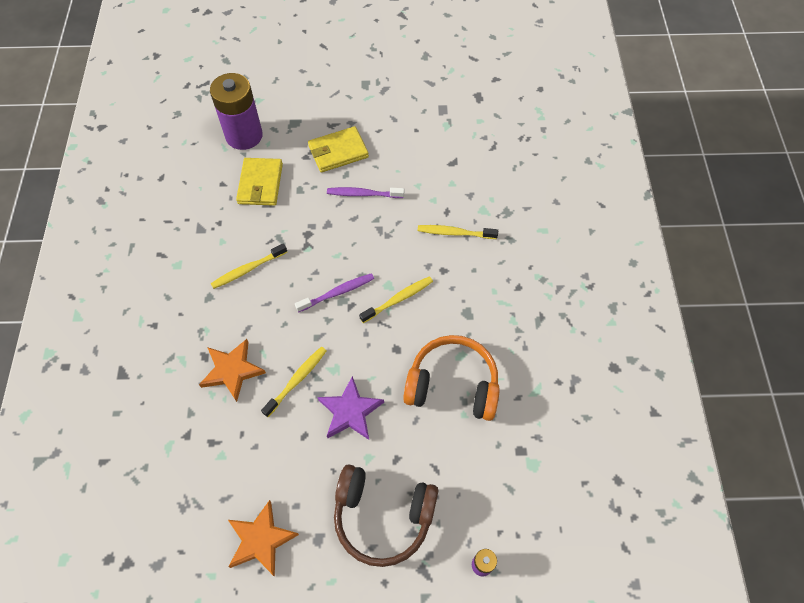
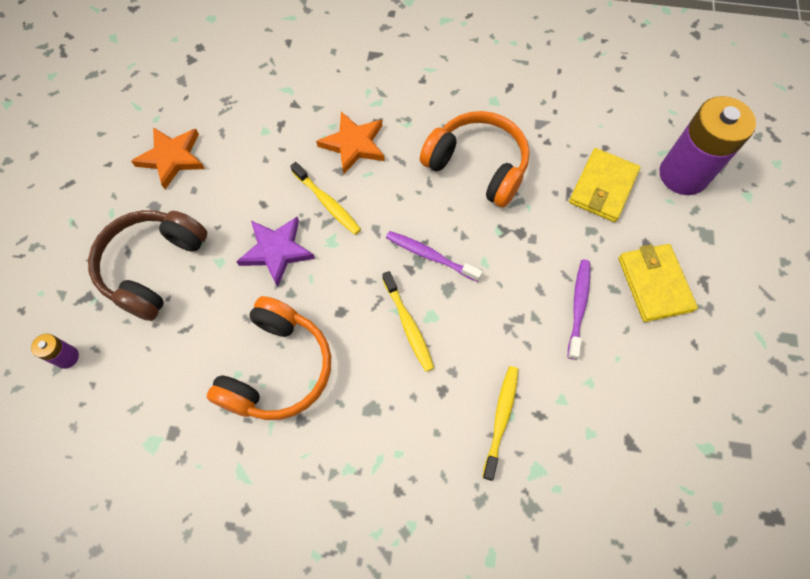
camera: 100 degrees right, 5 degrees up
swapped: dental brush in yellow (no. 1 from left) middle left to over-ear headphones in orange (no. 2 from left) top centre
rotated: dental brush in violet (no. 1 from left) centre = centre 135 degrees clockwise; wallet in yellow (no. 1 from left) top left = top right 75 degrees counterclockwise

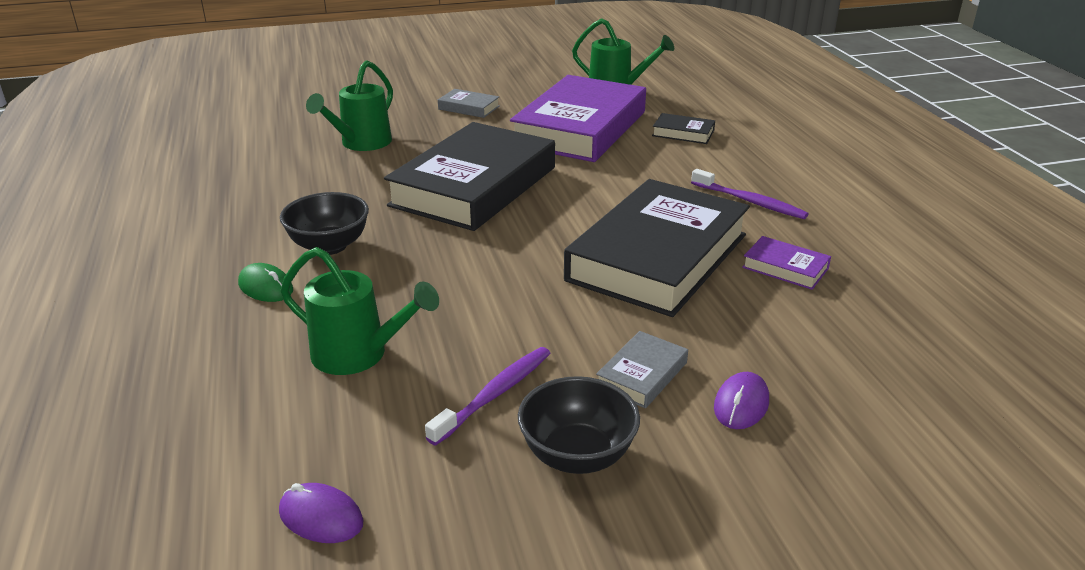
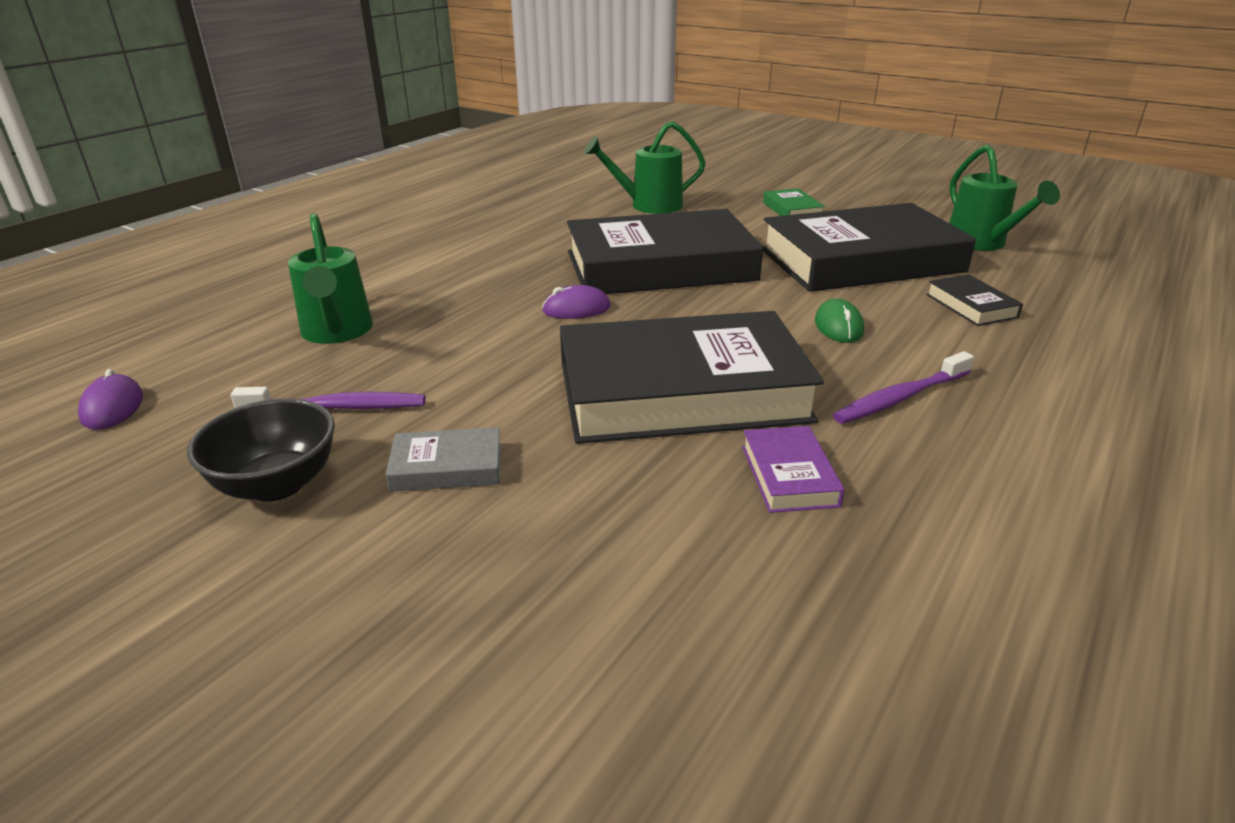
camera: 50 degrees right, 0 degrees up
gone: deep dish in black (no. 1 from left) middle left
shifted: PC mouse in violet (no. 2 from left) bottom right to centre; PC mouse in green middle left to middle right
repainted: hardcover in ash-grey (no. 1 from left) top centre to hardcover in green top centre; hardcover in violet (no. 1 from left) top centre to hardcover in black (no. 3 from left) top right
rotated: dental brush in violet (no. 2 from left) middle right = middle right 60 degrees clockwise

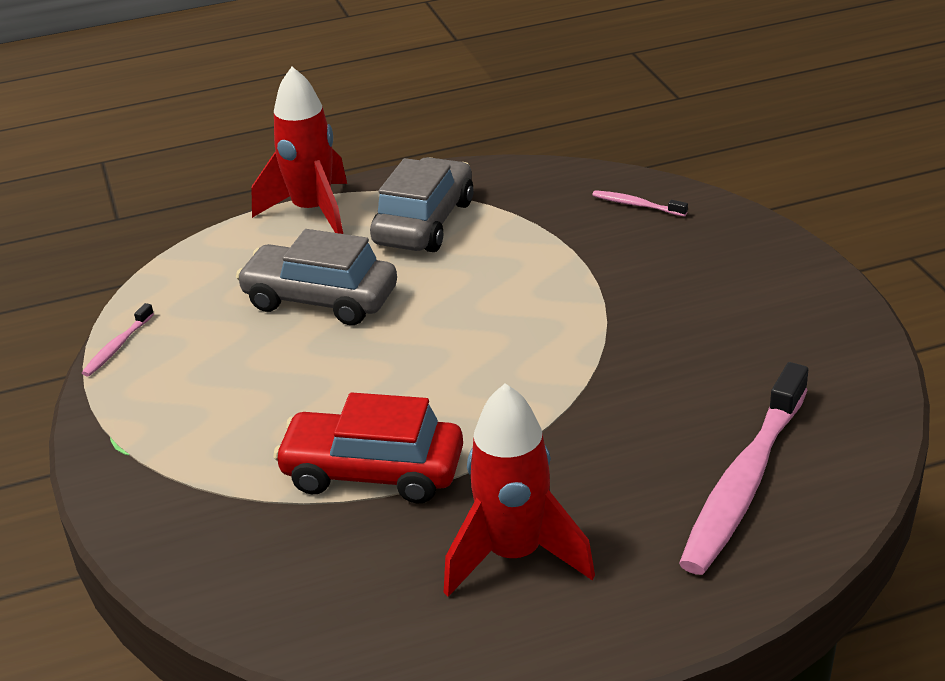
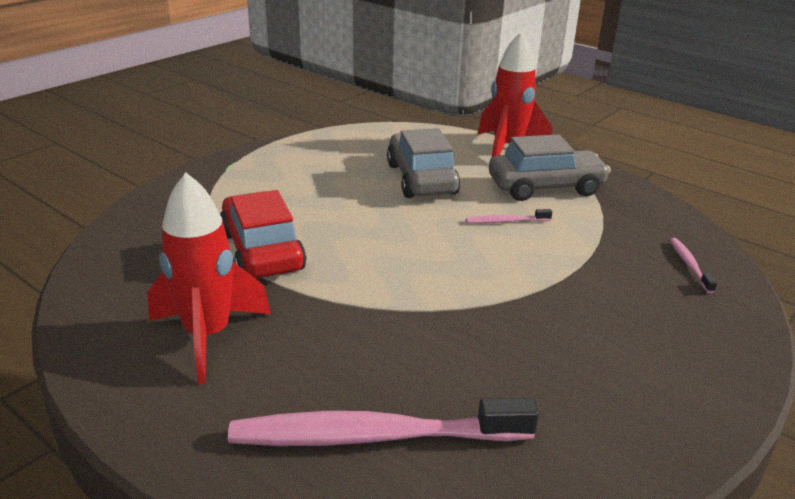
camera: 55 degrees right, 5 degrees down
shifted: dental brush in rosy (no. 1 from left in the first image) middle left to dental brush in rosy (no. 2 from left) centre

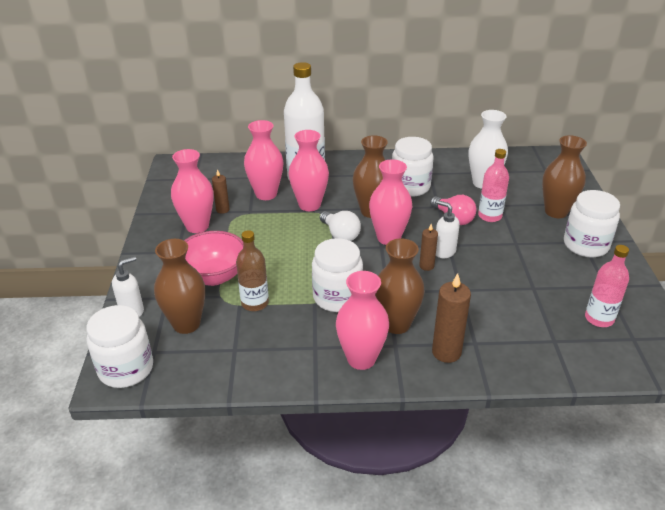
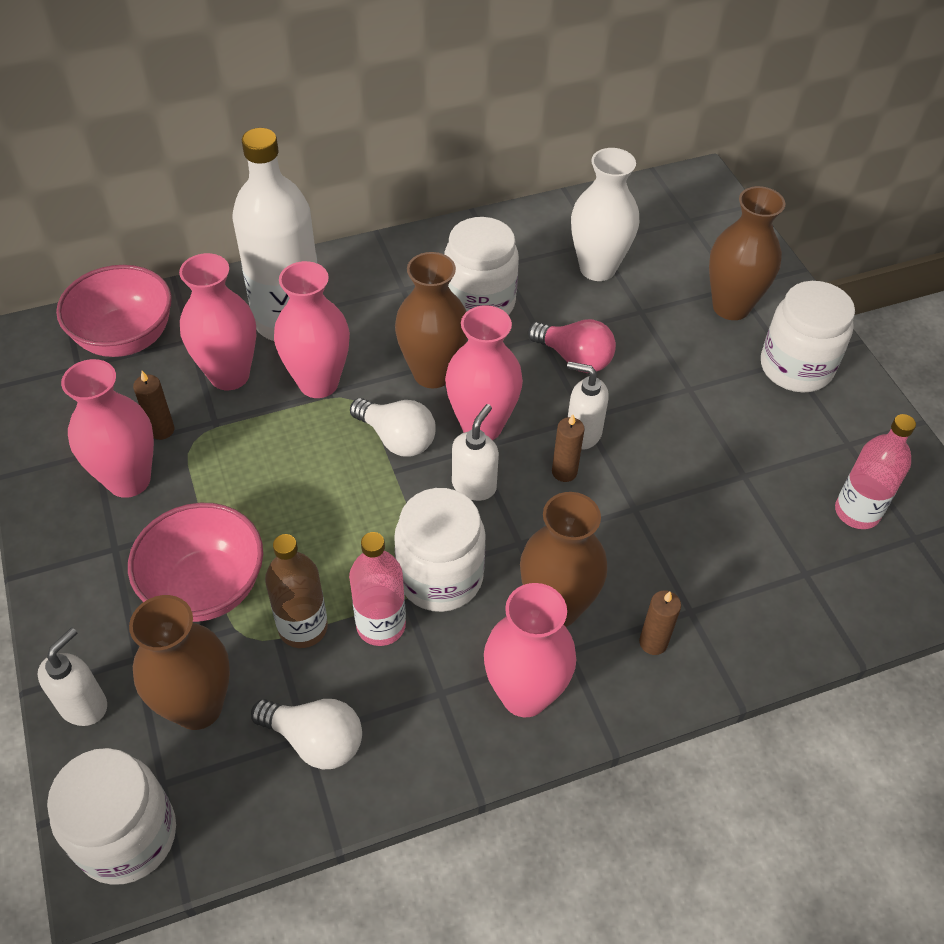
camera: 20 degrees left, 15 degrees up
new: deep dish in rosy (no. 1 from left) top left; bulb in snow-white (no. 1 from left) bottom left; soap pump in snow-white (no. 2 from left) centre
shifted: drink bottle in rosy (no. 1 from left) middle right to centre
scaled: candle in russet (no. 3 from left) middle right = middle right x0.59

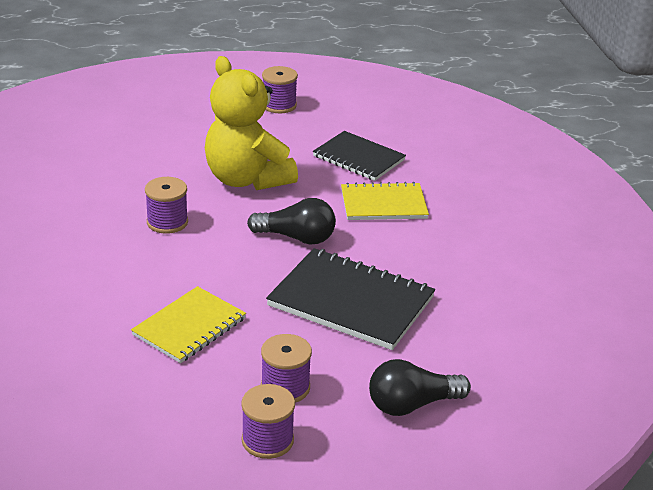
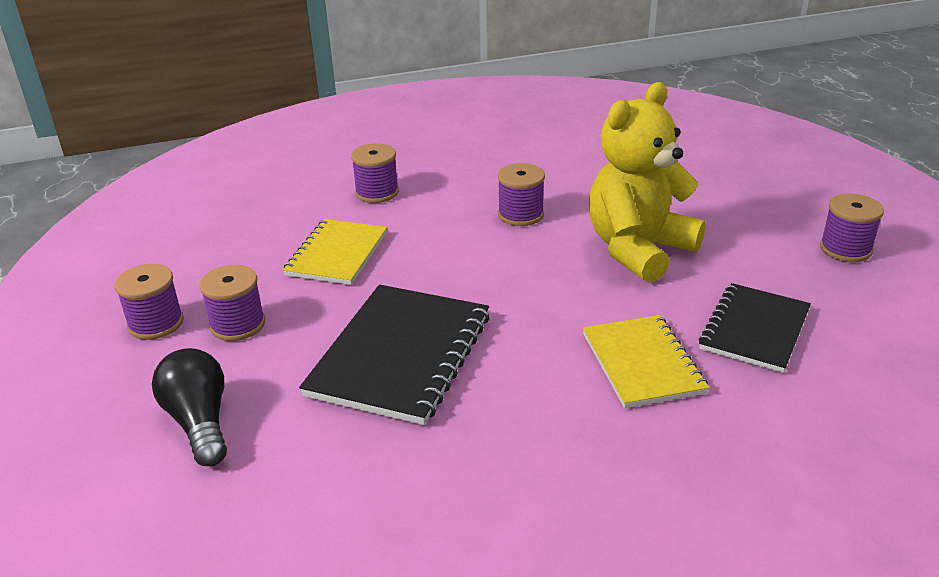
camera: 85 degrees right, 0 degrees up
gone: bulb in black (no. 1 from left) centre
new: bobbin in violet (no. 3 from left) top centre
rotated: exercise book in yellow (no. 1 from left) middle left = centre 75 degrees clockwise

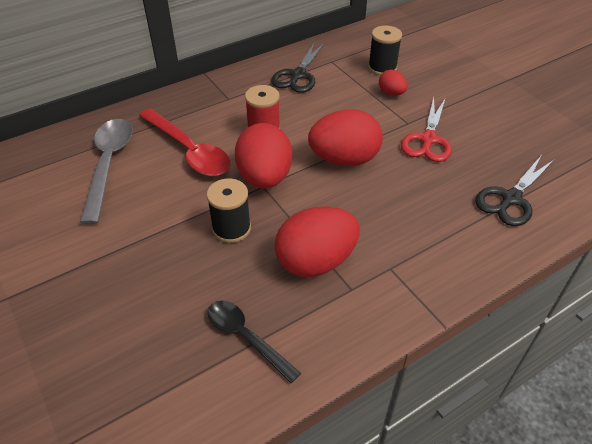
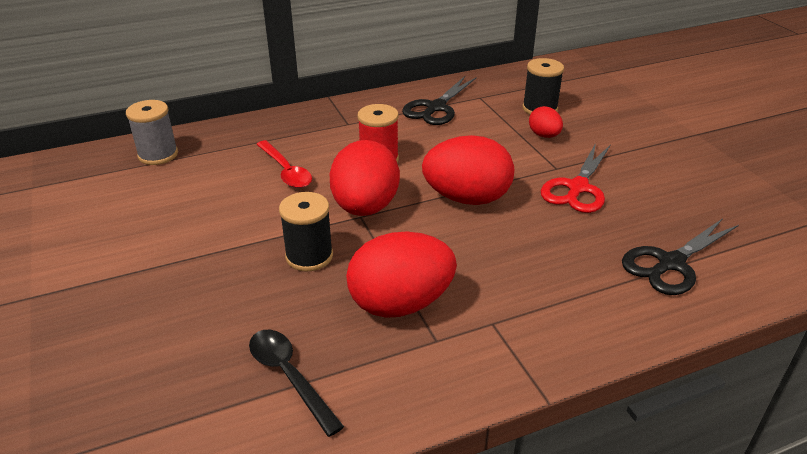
camera: 10 degrees right, 10 degrees down
gone: teaspoon in ash-grey middle left
new: bobbin in ash-grey top left
scaled: teaspoon in crimson top left = centre x0.64

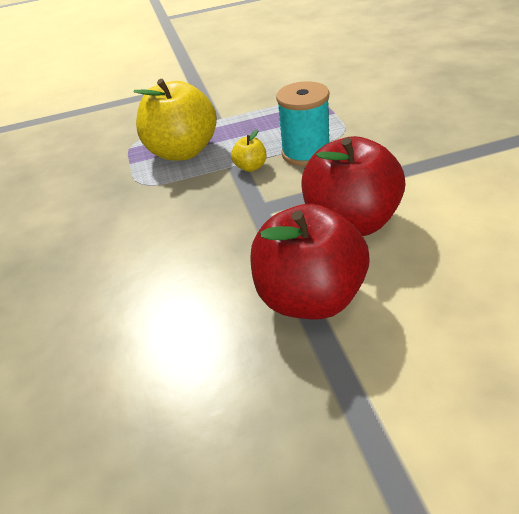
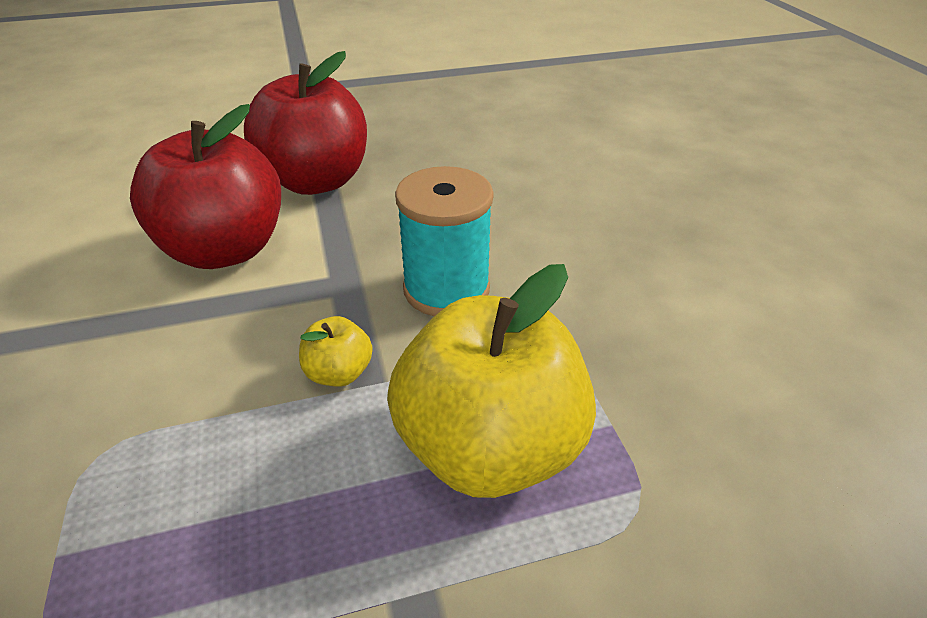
camera: 175 degrees right, 0 degrees up
shifted: bobbin in turquoise top centre to centre

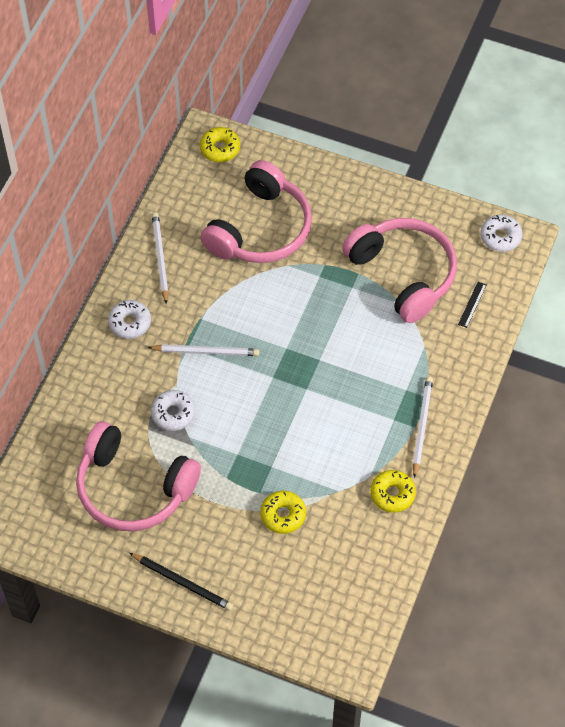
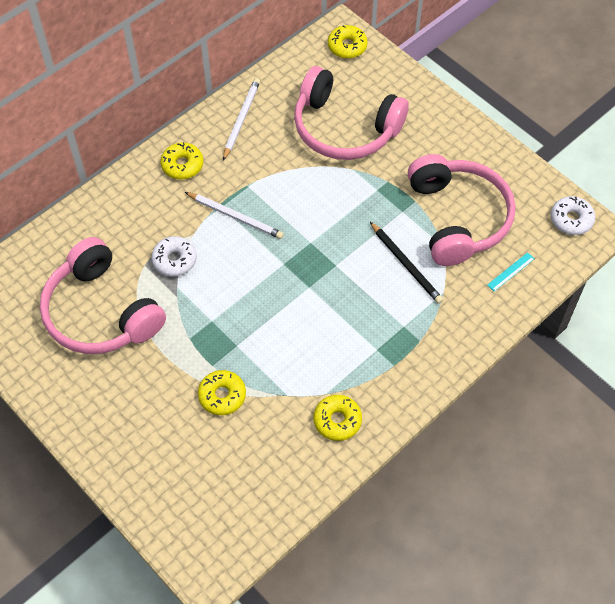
camera: 25 degrees right, 0 degrees up
gone: wooden pencil in snow-white (no. 3 from left) middle right
shifted: wooden pencil in black bottom left to centre
repainted: doughnut in snow-white (no. 1 from left) middle left to doughnut in yellow (no. 1 from left) top left; ruler in black middle right to ruler in turquoise middle right
rotated: over-ear headphones in rosy (no. 2 from left) top centre = top centre 60 degrees clockwise

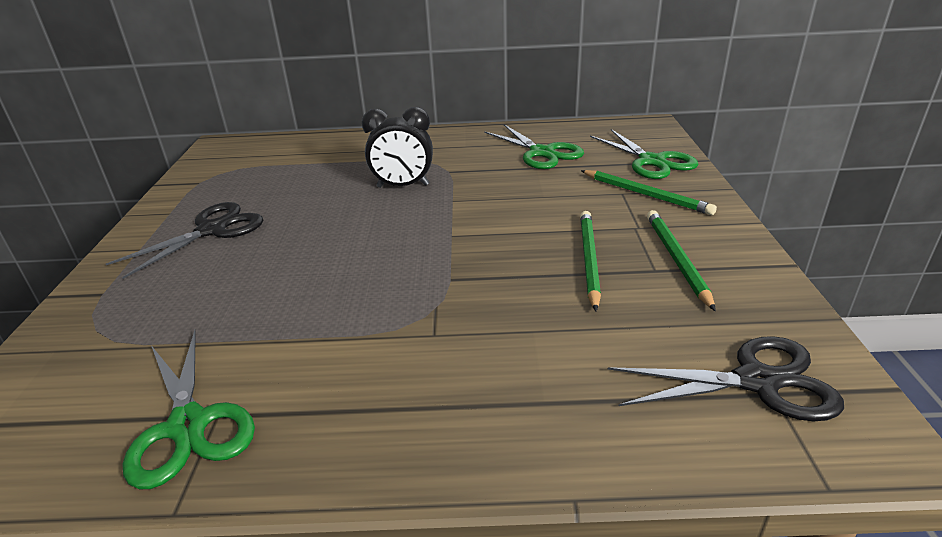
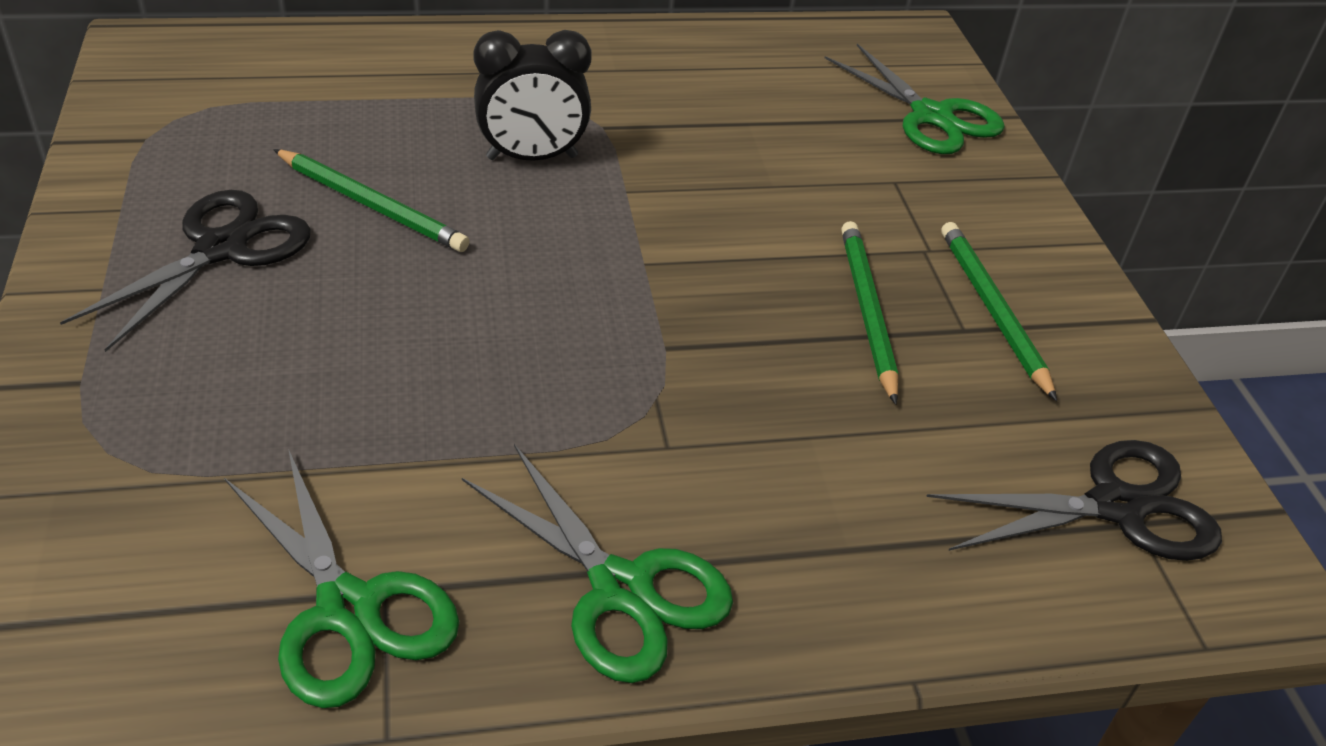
camera: 15 degrees left, 10 degrees up
shifted: wooden pencil in green (no. 2 from left in the first image) middle right to wooden pencil in green (no. 1 from left) top left; scissors in green (no. 2 from left) top centre to bottom centre

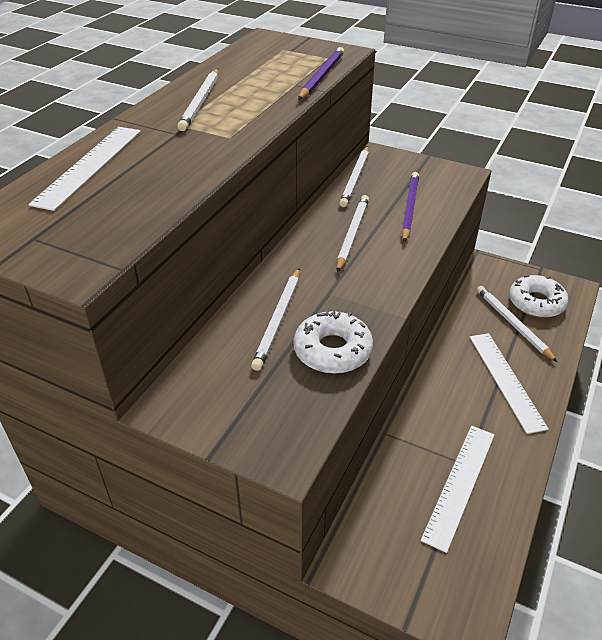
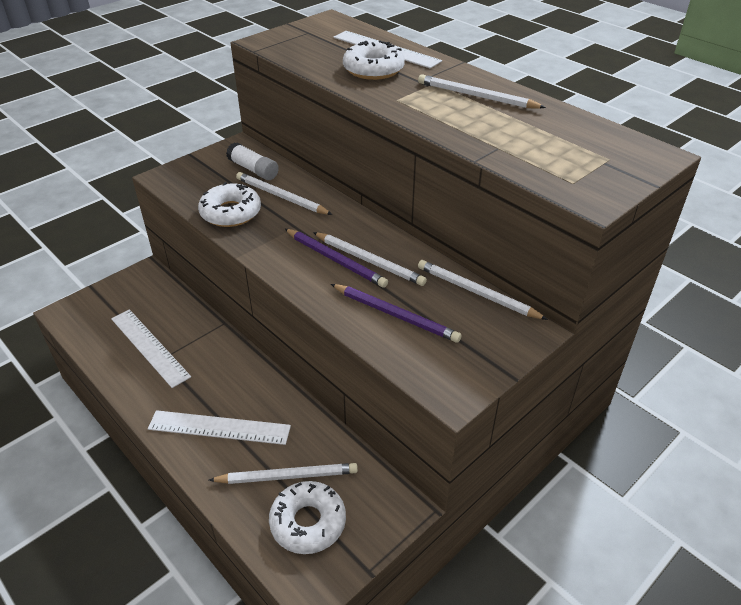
camera: 110 degrees right, 0 degrees up
new: glue in snow-white top centre; doughnut in snow-white (no. 3 from left) top centre
shifted: wooden pencil in violet (no. 1 from left) top centre to centre

